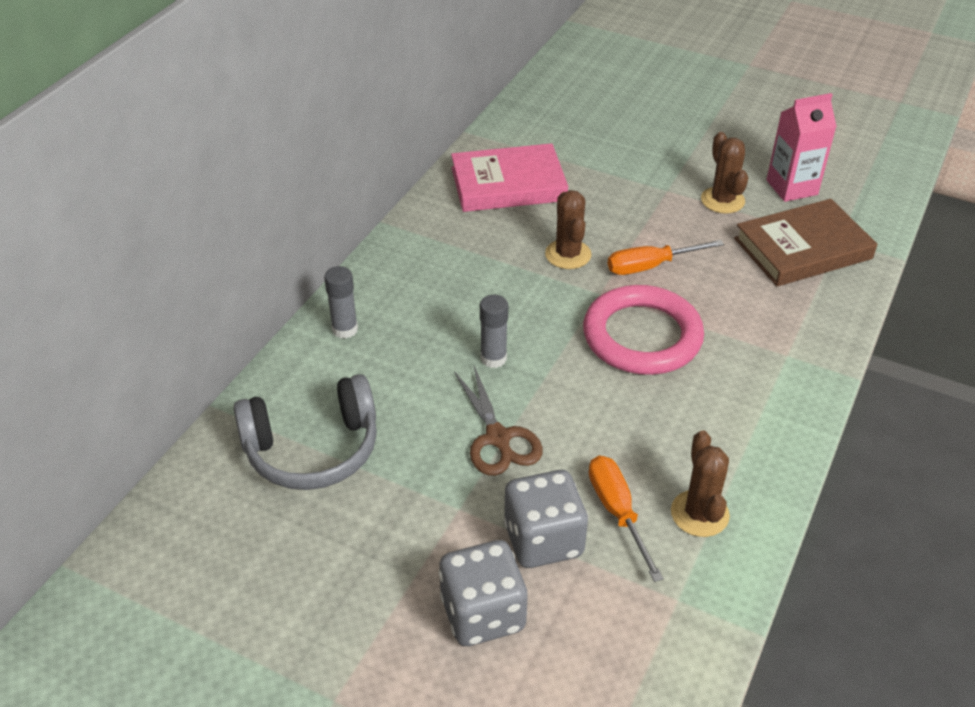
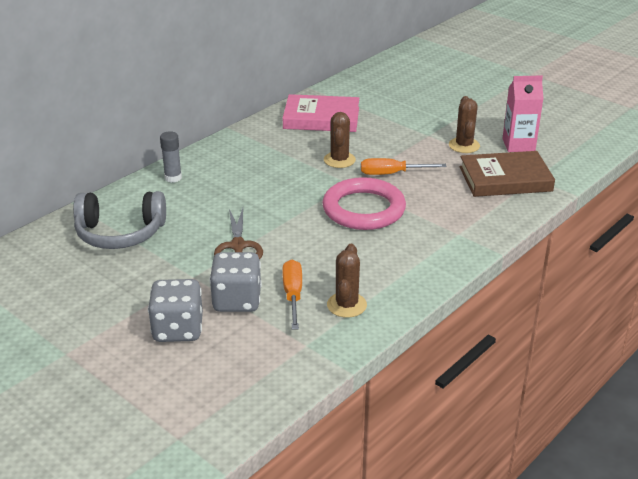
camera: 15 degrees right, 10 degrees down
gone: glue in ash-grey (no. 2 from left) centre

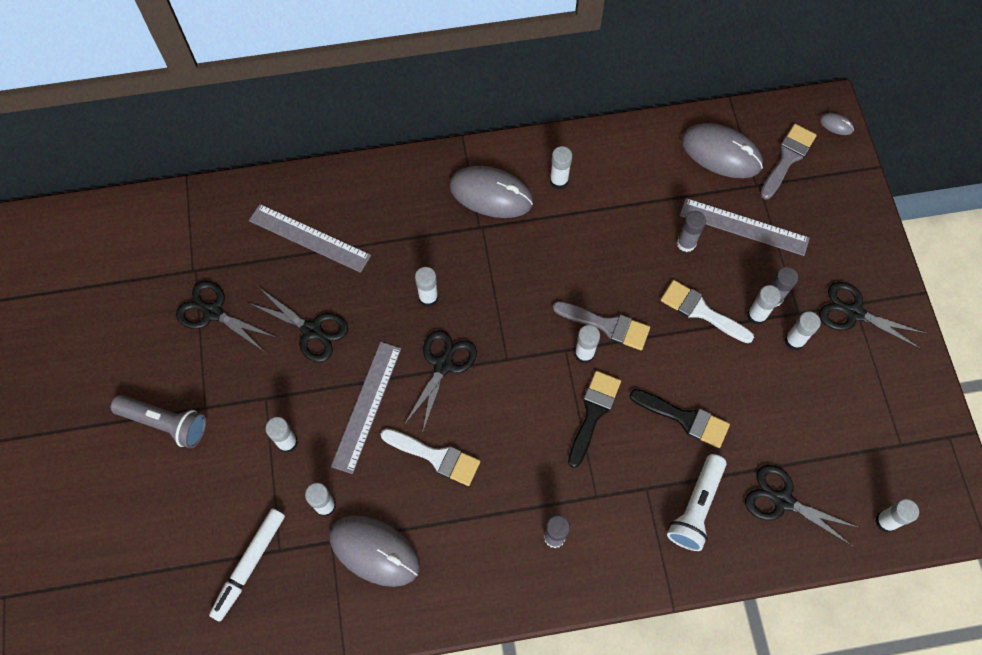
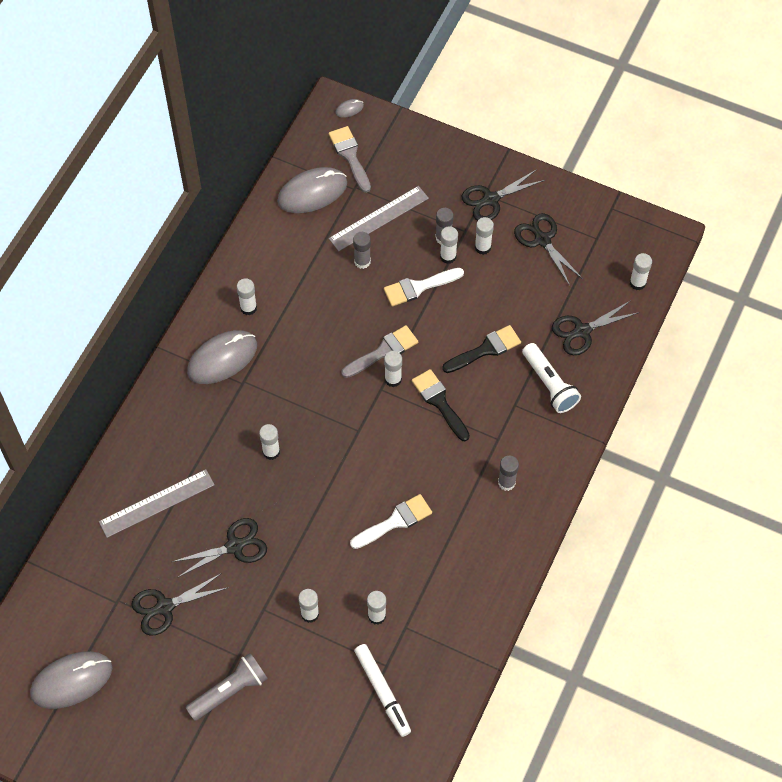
camera: 55 degrees left, 5 degrees down
gone: ruler in ash-grey (no. 2 from left) centre
shifted: PC mouse in ash-grey (no. 1 from left) bottom centre to bottom left; scissors in black (no. 3 from left in the first image) centre to scissors in black (no. 4 from left) top right

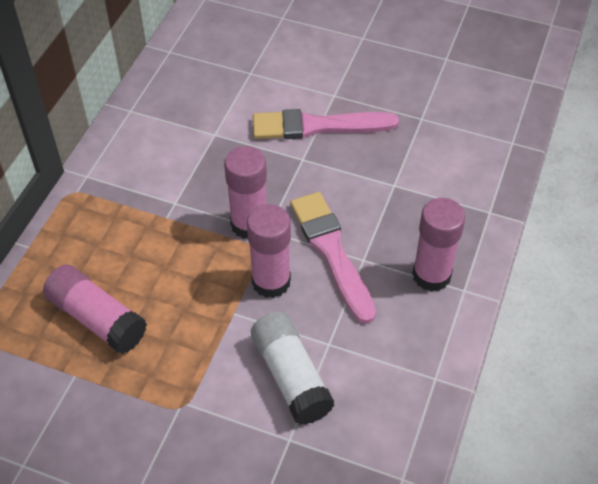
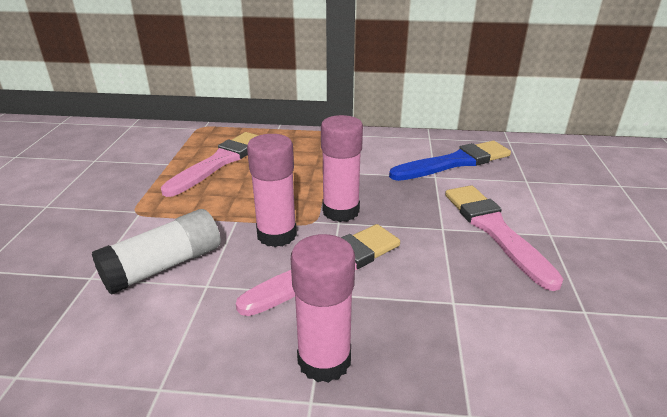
camera: 75 degrees right, 20 degrees down
new: brush in cobalt middle right
swapped: glue in rosy (no. 1 from left) middle left to brush in rosy (no. 1 from left) middle left

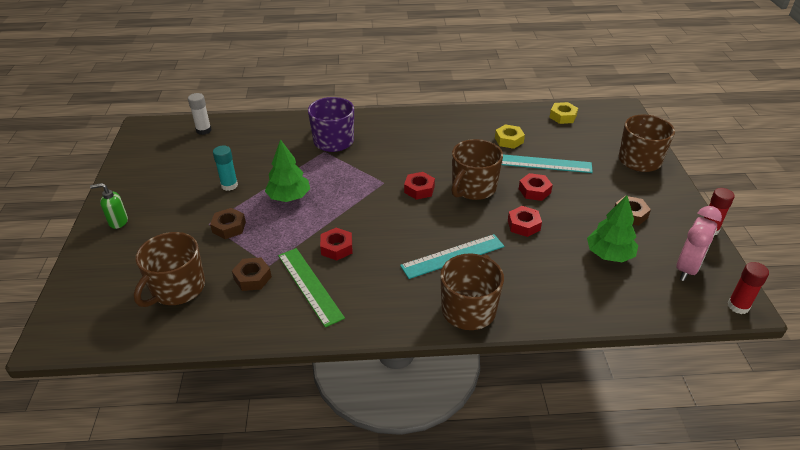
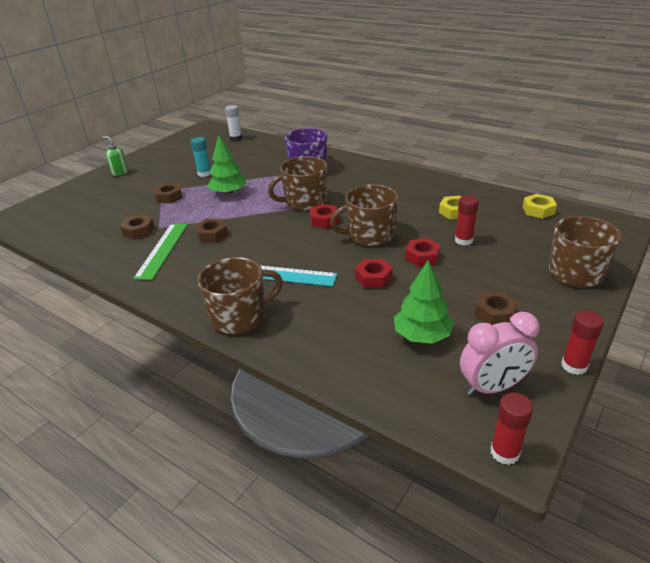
camera: 40 degrees right, 5 degrees down
shifted: coffee mug in russet (no. 1 from left in the first image) middle left to coffee mug in russet (no. 2 from left) top centre
swapped: ruler in turquoise (no. 2 from left) middle right to glue in crimson (no. 1 from left) middle right
repainted: hexagon nut in crimson (no. 1 from left) centre to hexagon nut in russet (no. 3 from left) middle left

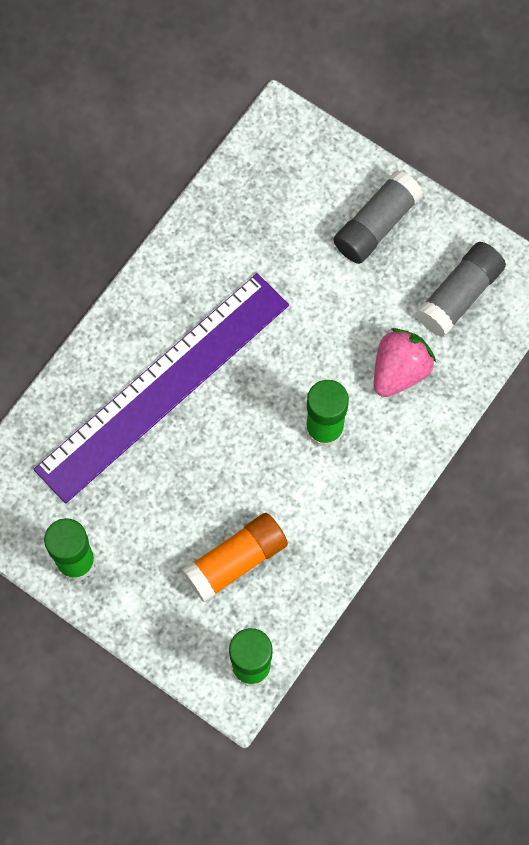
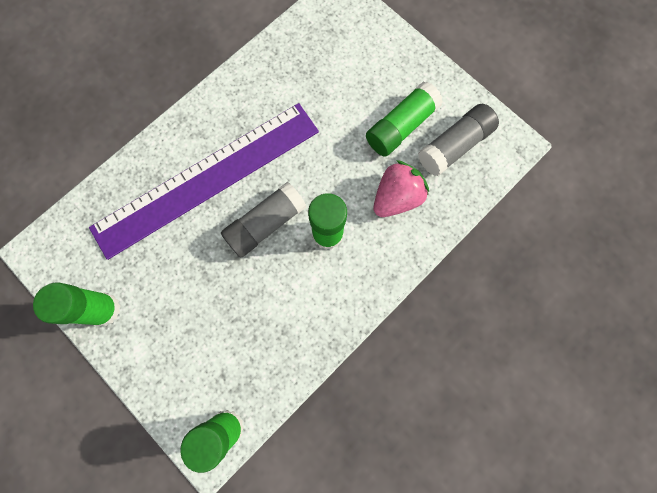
camera: 10 degrees right, 5 degrees up
gone: glue in orange centre
new: glue in green (no. 4 from left) top centre
shifted: glue in ash-grey (no. 1 from left) top right to centre

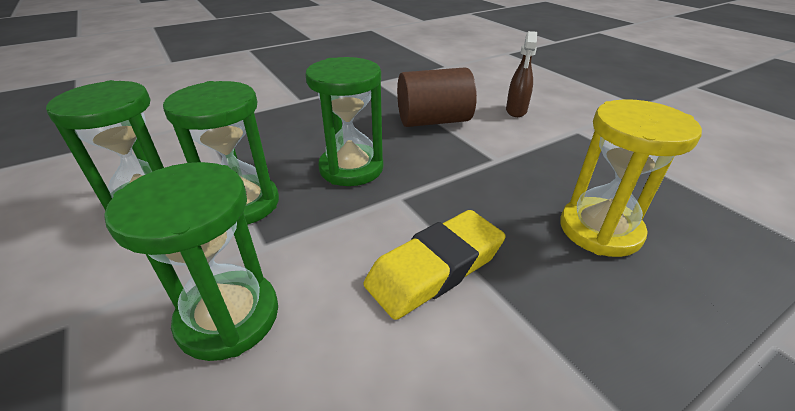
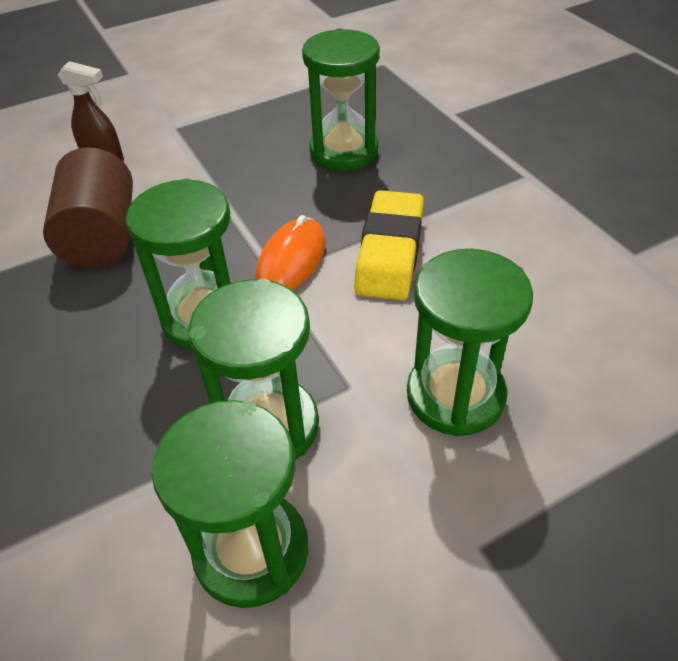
camera: 85 degrees left, 10 degrees up
new: PC mouse in orange centre
repainted: sandglass in yellow middle right to sandglass in green (no. 4 from left) top centre
rotated: pencil eraser in yellow centre = centre 45 degrees clockwise

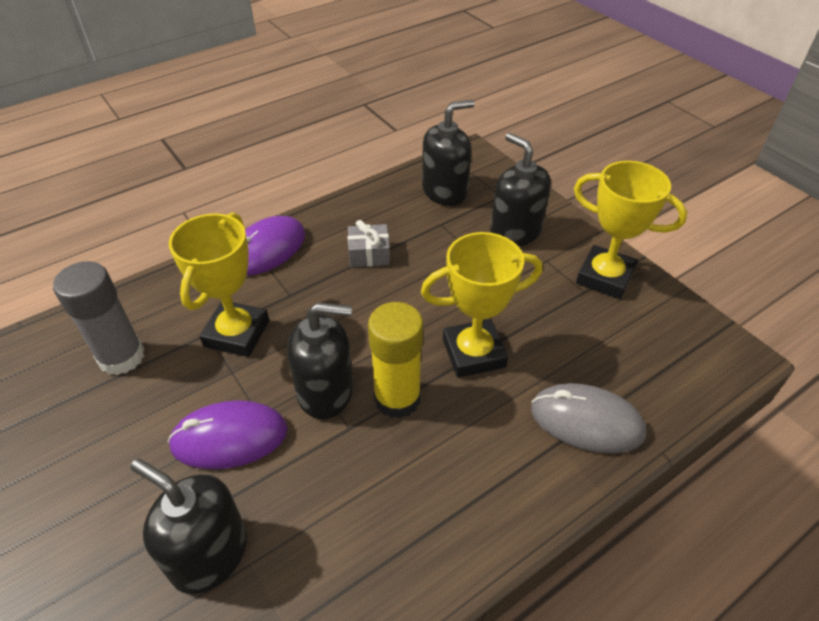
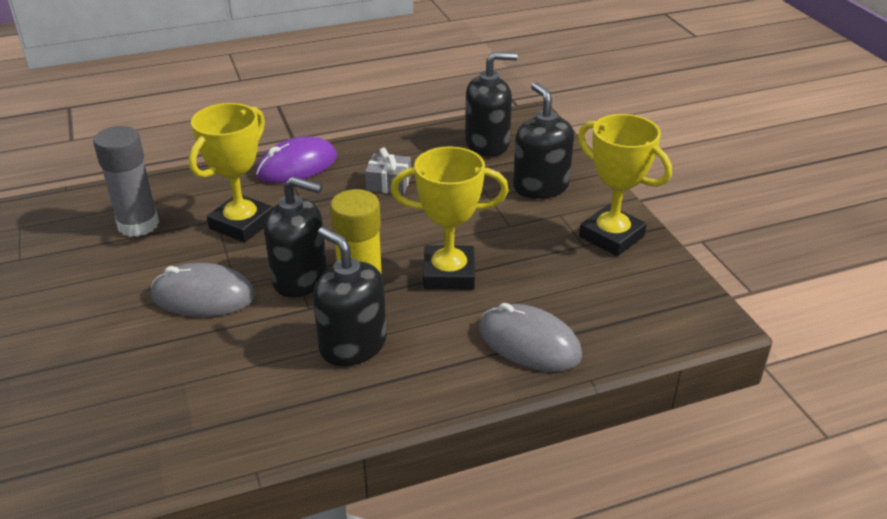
camera: 15 degrees right, 10 degrees down
shifted: soap pump in black (no. 1 from left in the first image) bottom left to soap pump in black (no. 2 from left) centre
repainted: PC mouse in violet (no. 1 from left) bottom left to PC mouse in ash-grey (no. 1 from left) middle left

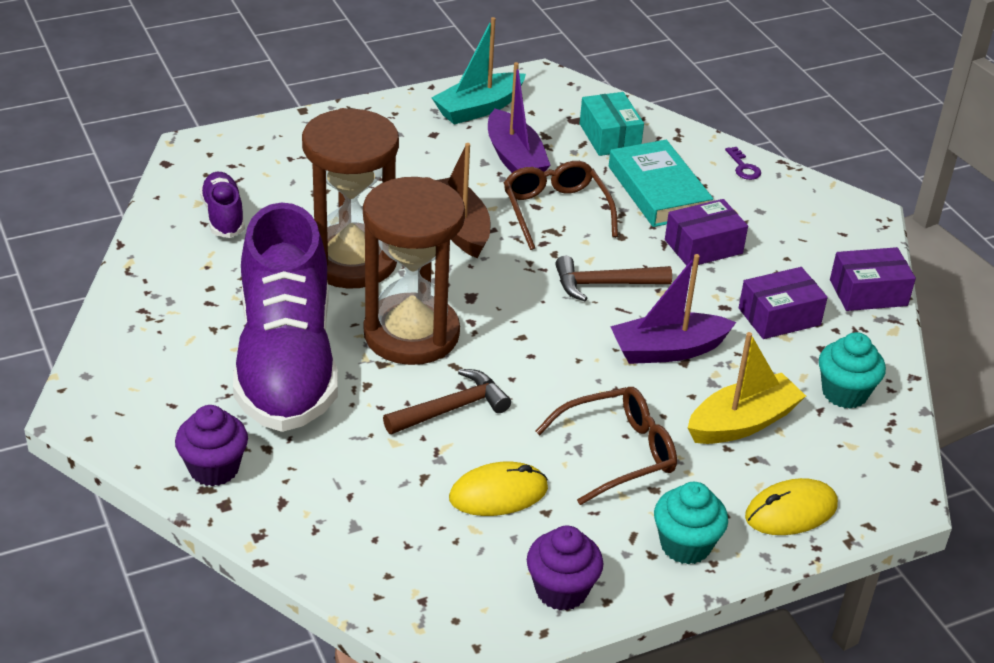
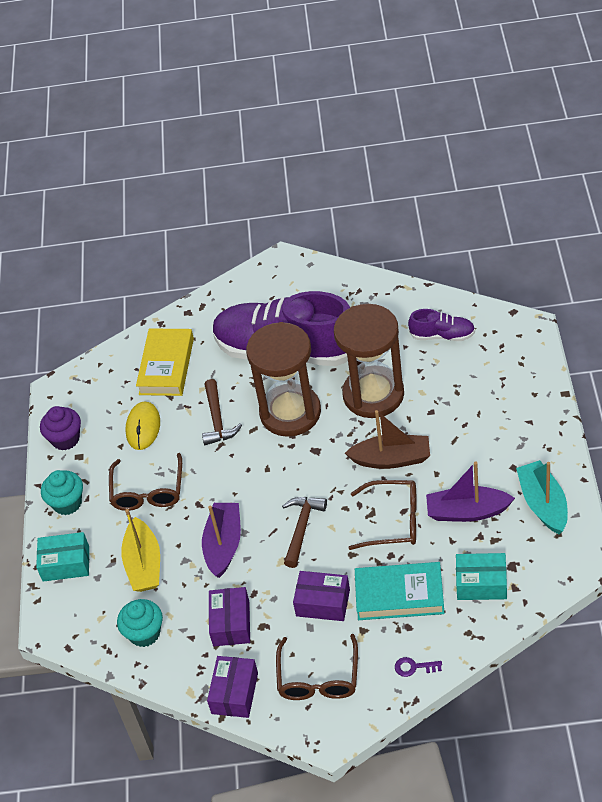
camera: 120 degrees right, 10 degrees up
gone: fairy cake in violet (no. 1 from left) bottom left
new: hardcover in yellow middle left; spectacles in russet (no. 2 from left) bottom centre
swapped: PC mouse in yellow (no. 2 from left) bottom right to parcel in turquoise (no. 1 from left) bottom left
rotated: parcel in violet (no. 1 from left in the first image) middle right = bottom centre 75 degrees counterclockwise

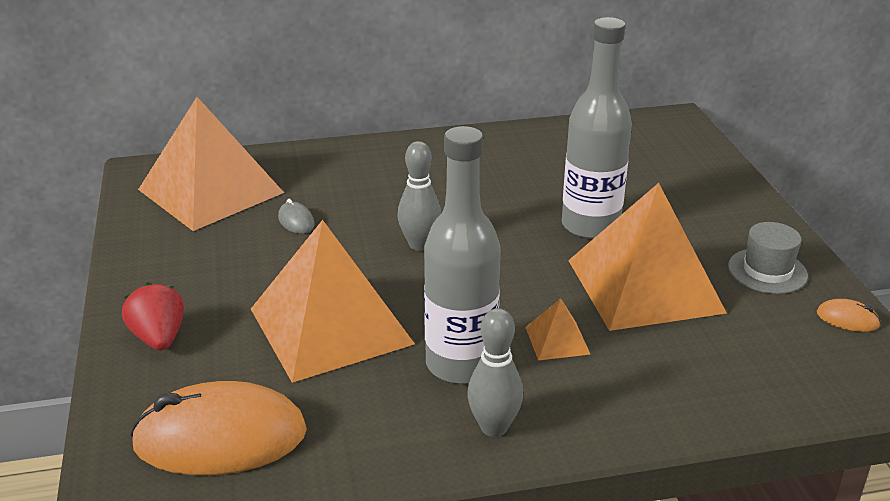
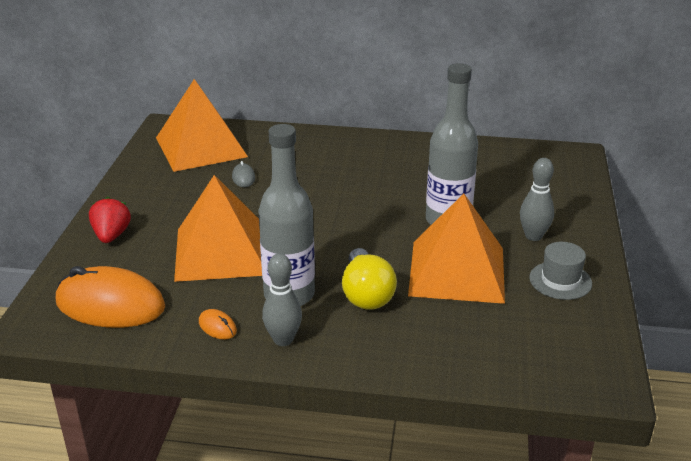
camera: 20 degrees right, 0 degrees up
shifted: PC mouse in orange (no. 2 from left) middle right to bottom left; tenpin in ash-grey (no. 1 from left in the first image) centre to tenpin in ash-grey (no. 2 from left) middle right
swapped: pyramid in orange (no. 3 from left) centre to bulb in yellow centre

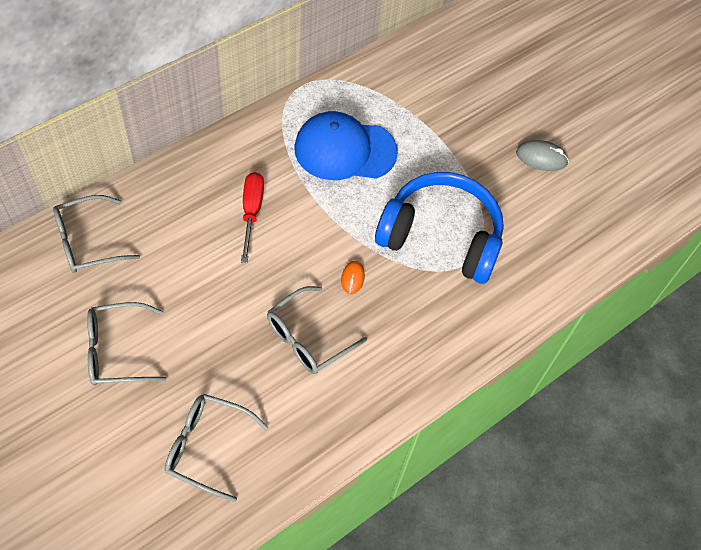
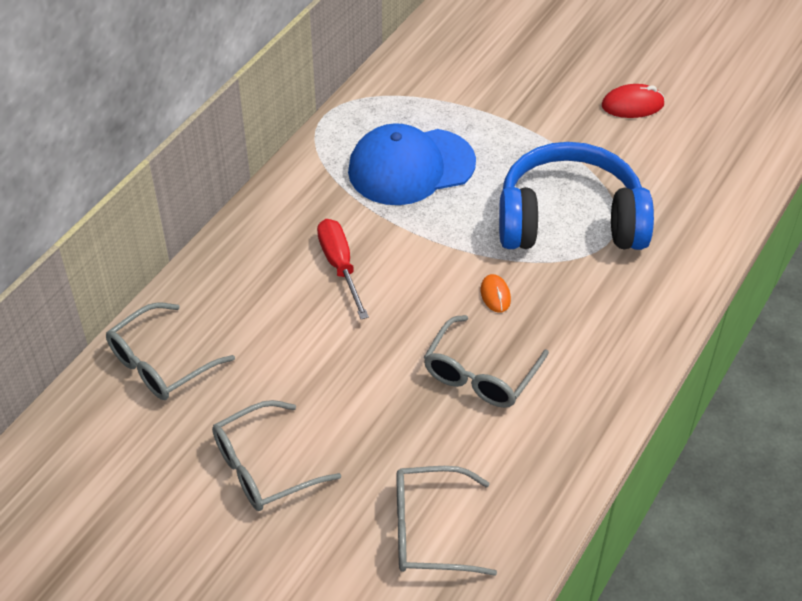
camera: 15 degrees left, 10 degrees down
repainted: PC mouse in ash-grey top right to PC mouse in crimson top right

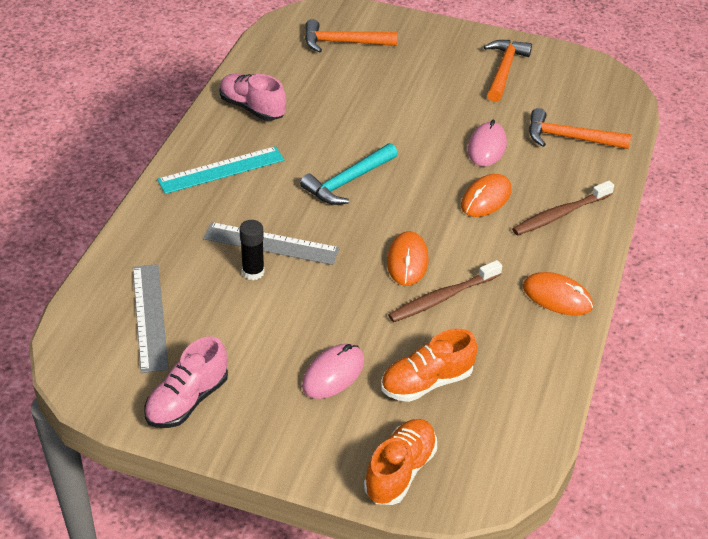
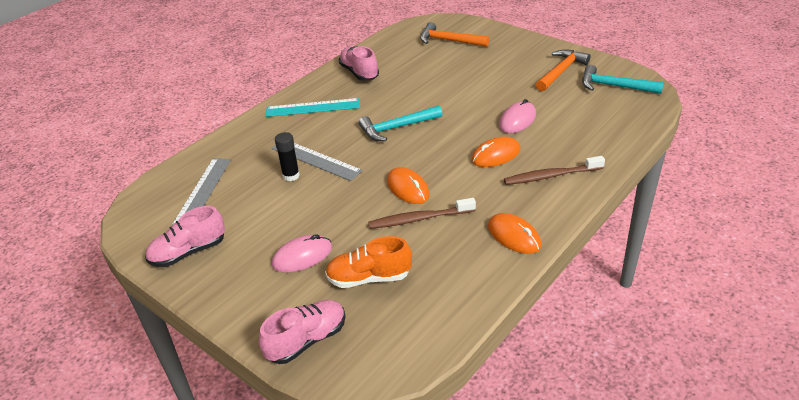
camera: 25 degrees right, 5 degrees down
gone: hammer in orange (no. 3 from left) top right
new: hammer in turquoise (no. 2 from left) top right
repainted: lace-up shoe in orange (no. 1 from left) bottom centre to lace-up shoe in rosy (no. 2 from left) bottom centre
rotated: PC mouse in orange (no. 1 from left) centre = centre 60 degrees counterclockwise

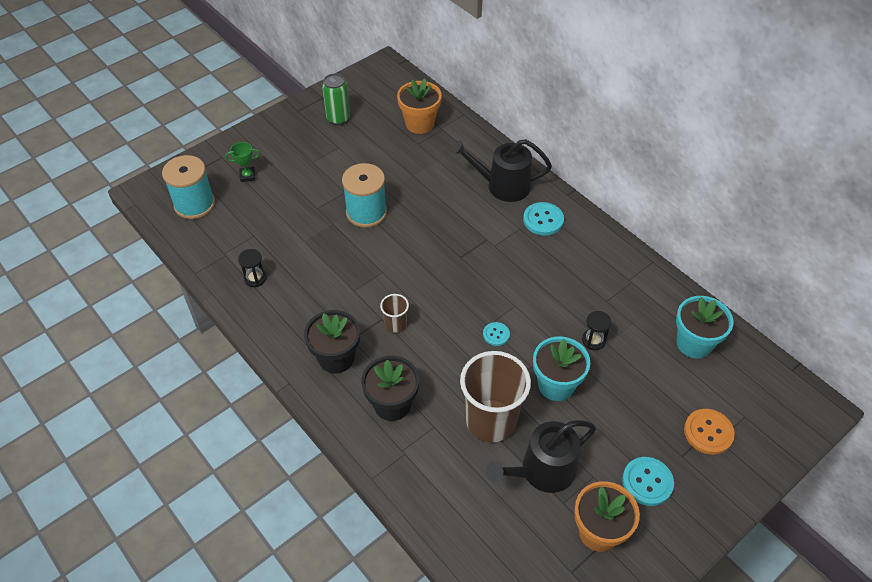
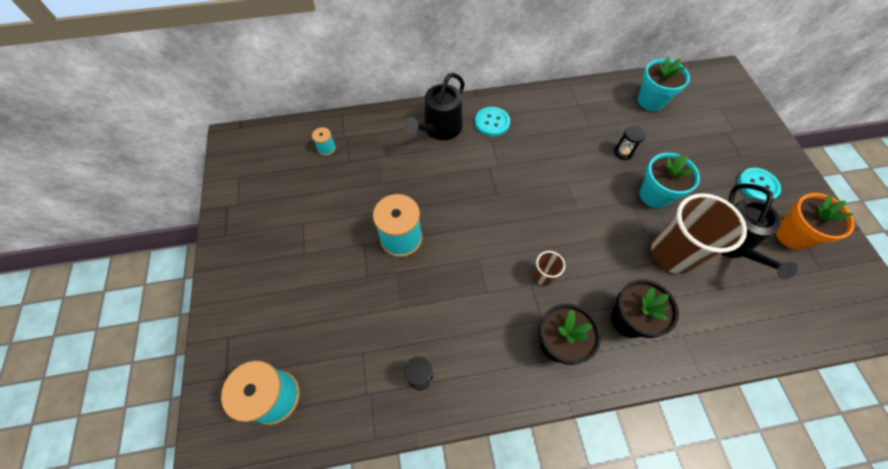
camera: 60 degrees left, 10 degrees up
gone: prize cup in green top left; tin in green top centre; button in turquoise (no. 1 from left) centre; button in orange bottom right
swapped: plant pot in orange (no. 1 from left) top centre to bobbin in turquoise (no. 2 from left) top centre

